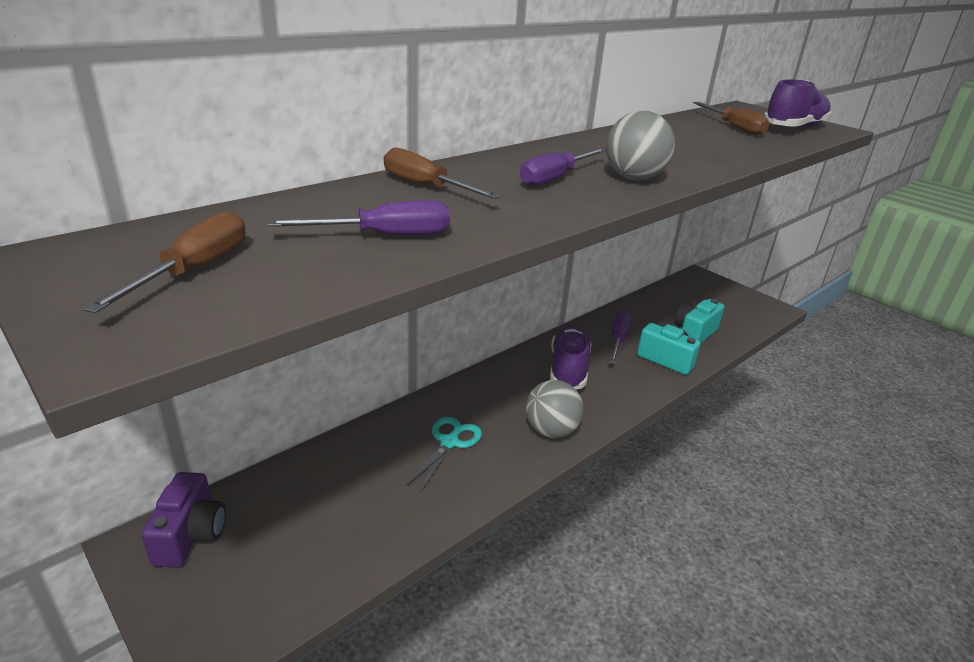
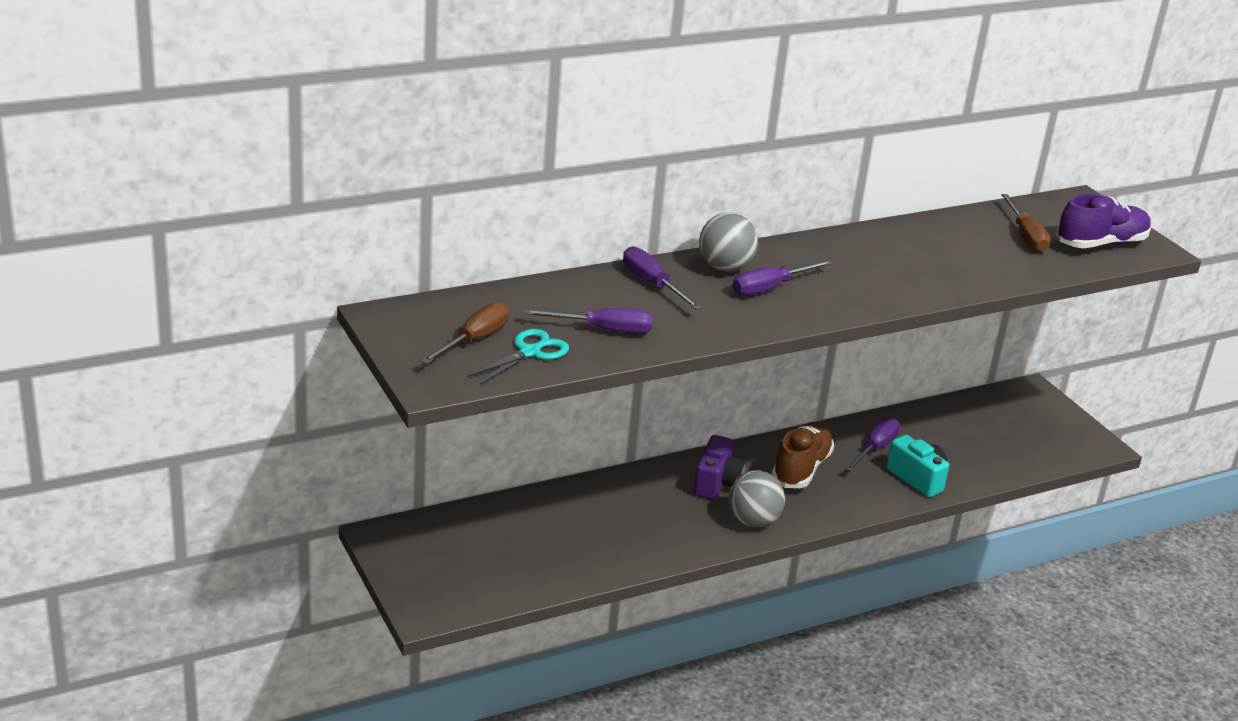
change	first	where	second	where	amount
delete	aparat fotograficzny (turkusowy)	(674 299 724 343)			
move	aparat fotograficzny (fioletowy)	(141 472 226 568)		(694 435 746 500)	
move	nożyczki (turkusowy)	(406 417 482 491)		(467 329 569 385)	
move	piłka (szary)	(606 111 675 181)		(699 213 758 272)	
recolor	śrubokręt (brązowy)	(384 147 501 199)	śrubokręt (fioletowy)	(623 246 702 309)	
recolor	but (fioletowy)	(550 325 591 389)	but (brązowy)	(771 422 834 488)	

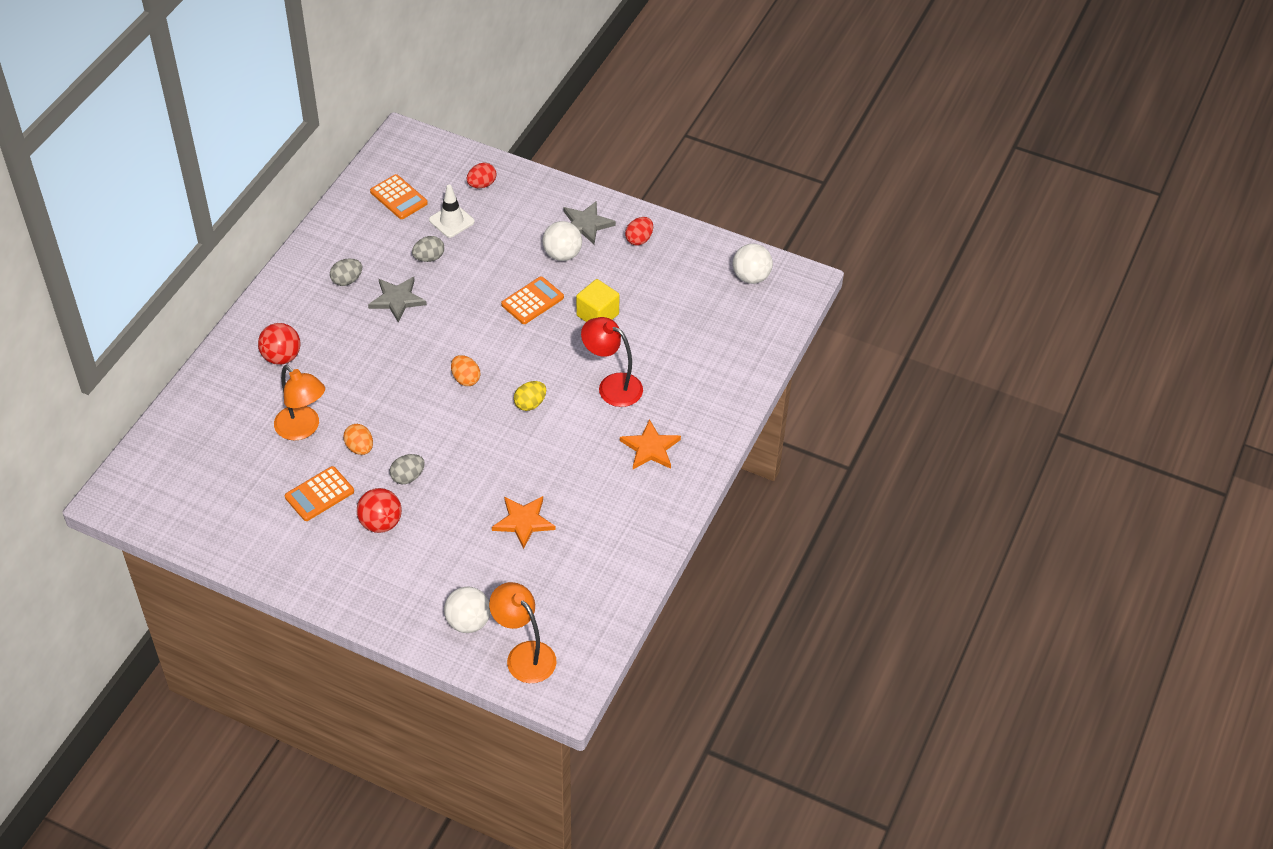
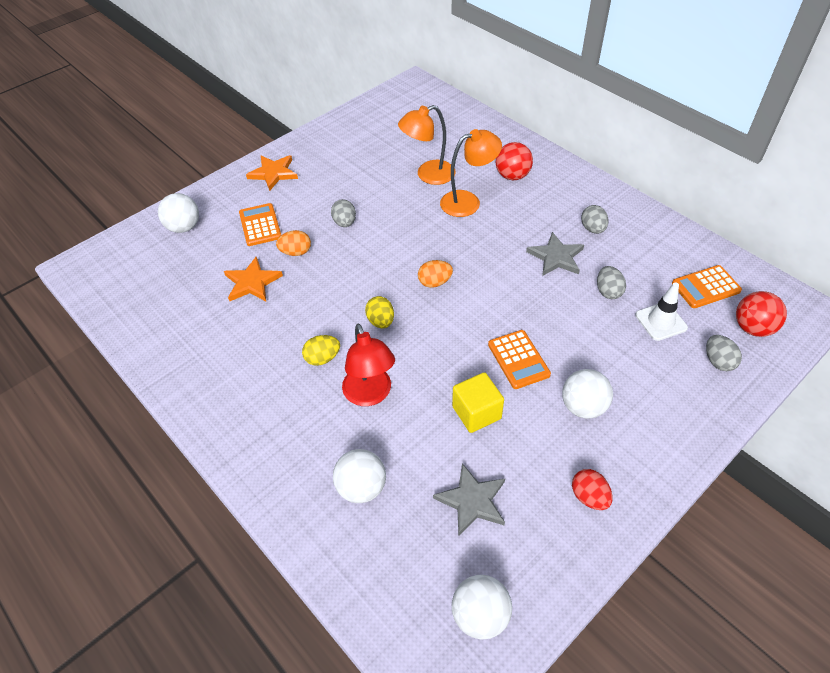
change	first	where	second	where	amount
insert			jajko (żółty)	(302 335 340 366)	
insert			piłka (biały)	(333 449 386 503)	
move	kalkulator (pomarańczowy)	(285 466 354 521)		(239 203 281 246)	
move	jajko (pomarańczowy)	(343 424 373 455)		(276 230 311 256)	
move	piłka (czerwony)	(357 488 402 533)		(736 291 787 337)	
move	lampka (pomarańczowy)	(489 582 556 683)		(440 129 502 217)	
move	gwiazda (szary)	(564 201 616 244)		(433 463 505 536)	
move	gwiazda (pomarańczowy)	(620 419 681 469)		(246 155 298 191)	
recolor	jajko (czerwony)	(467 162 496 188)	jajko (szary)	(706 335 742 371)	
rotate	lampka (czerwony)	(581 317 643 407)		(342 324 395 406)	105 degrees clockwise

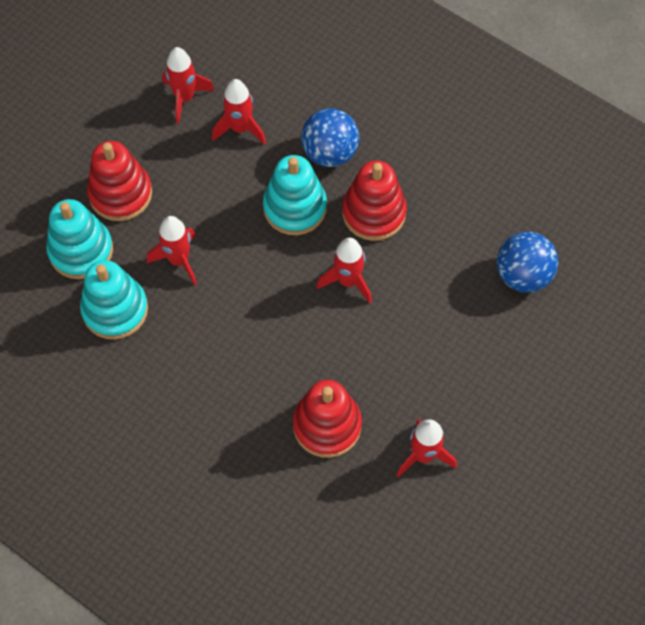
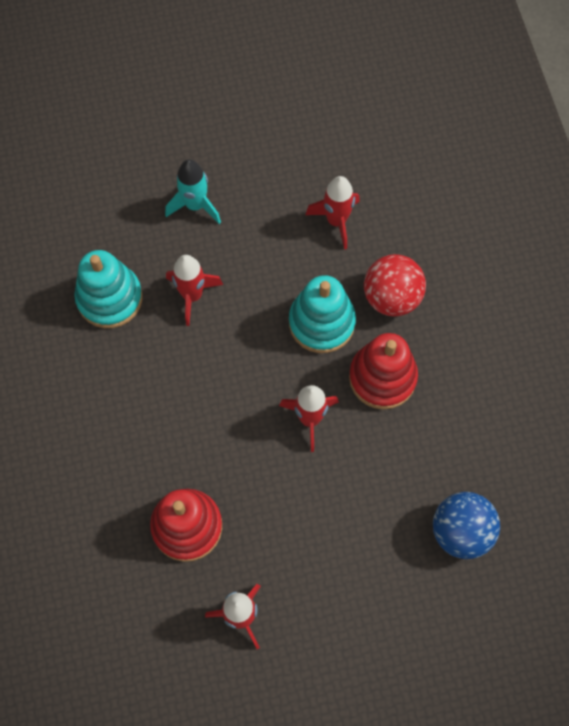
change	first	where	second	where	amount
delete	zabawka nakładanka (turkusowy)	(46 199 113 279)			
delete	rakieta (czerwony)	(162 47 214 124)			
replace	zabawka nakładanka (czerwony)	(87 141 152 221)	rakieta (turkusowy)	(165 159 221 224)	
recolor	piłka (niebieski)	(301 108 359 167)	piłka (czerwony)	(364 254 426 317)	

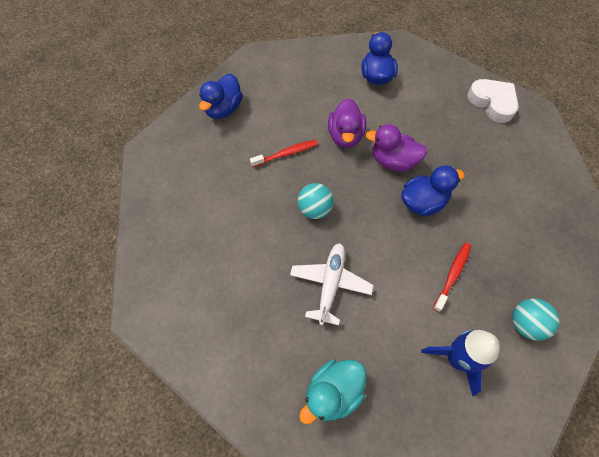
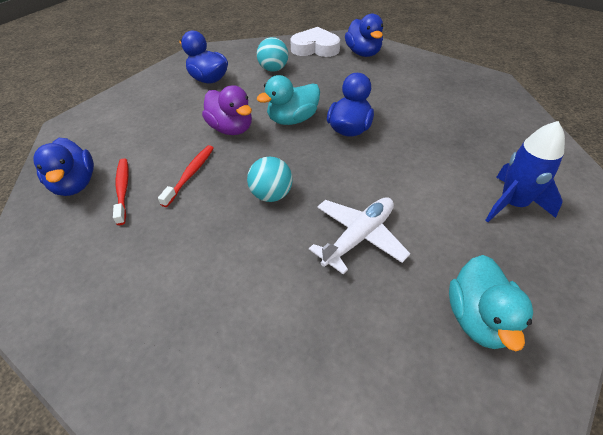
change	first	where	second	where	amount
insert			kaczka (niebieski)	(345 14 383 57)	
move	szczoteczka do zębów (czerwony)	(433 243 471 312)		(113 158 129 225)	
move	piłka (turkusowy)	(512 299 560 341)		(257 37 288 72)	
recolor	kaczka (fioletowy)	(365 124 427 172)	kaczka (turkusowy)	(257 75 320 125)	
rotate	samolot (biały)	(290 243 374 326)		(309 197 410 274)	75 degrees clockwise

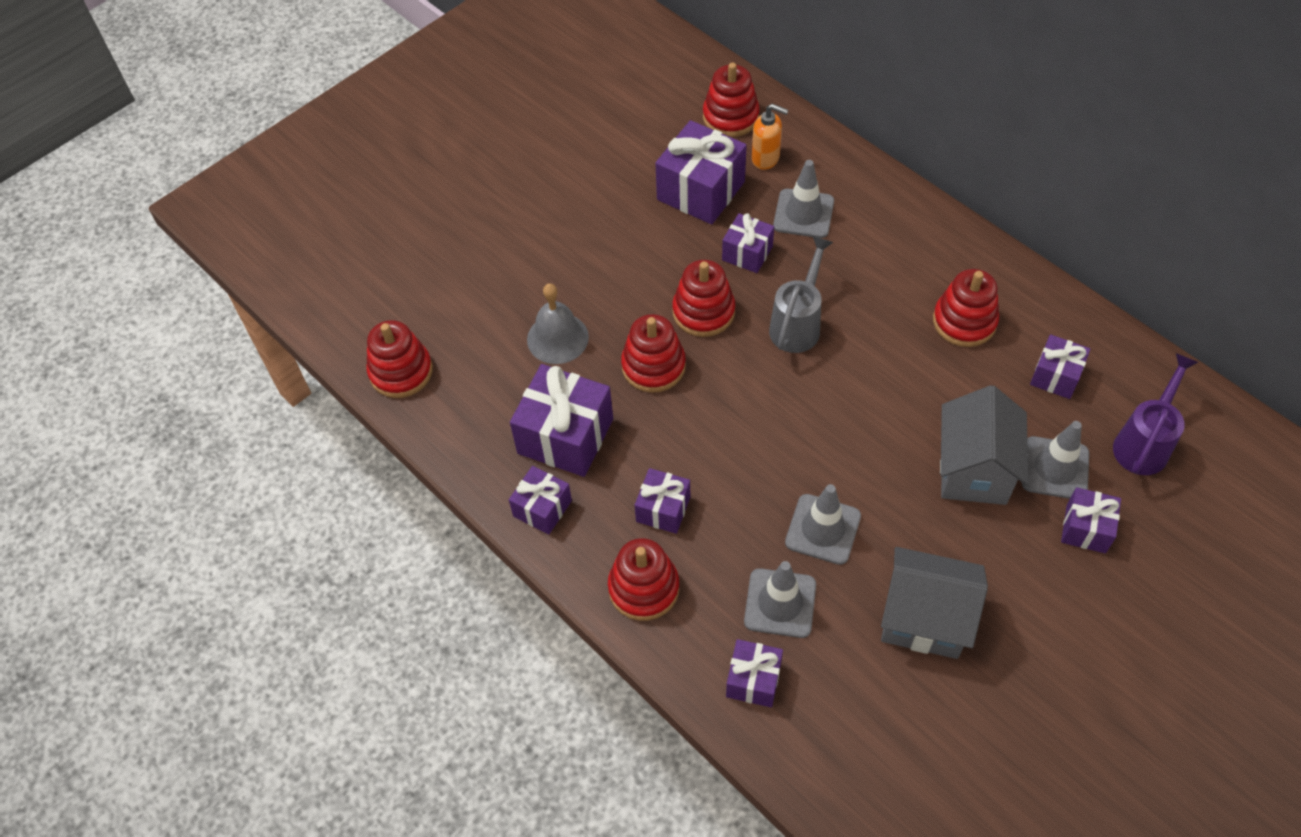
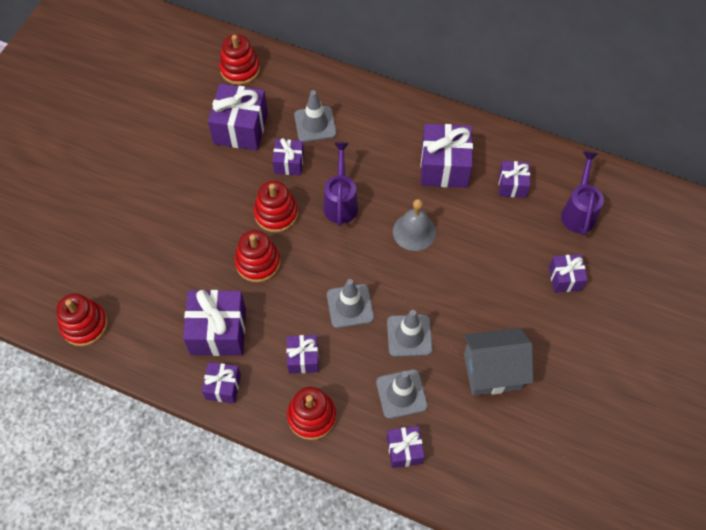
change	first	where	second	where	amount
delete	dozownik mydła (pomarańczowy)	(752 104 788 170)			
delete	domek (szary)	(940 385 1029 505)			
move	dzwonek (szary)	(527 283 589 364)		(393 199 436 251)	
move	pachołek (szary)	(1022 421 1089 499)		(327 279 374 328)	
replace	zabawka nakładanka (czerwony)	(933 269 999 347)	prezent (fioletowy)	(421 124 473 188)	
recolor	konewka (szary)	(769 236 833 353)	konewka (fioletowy)	(323 142 358 226)	

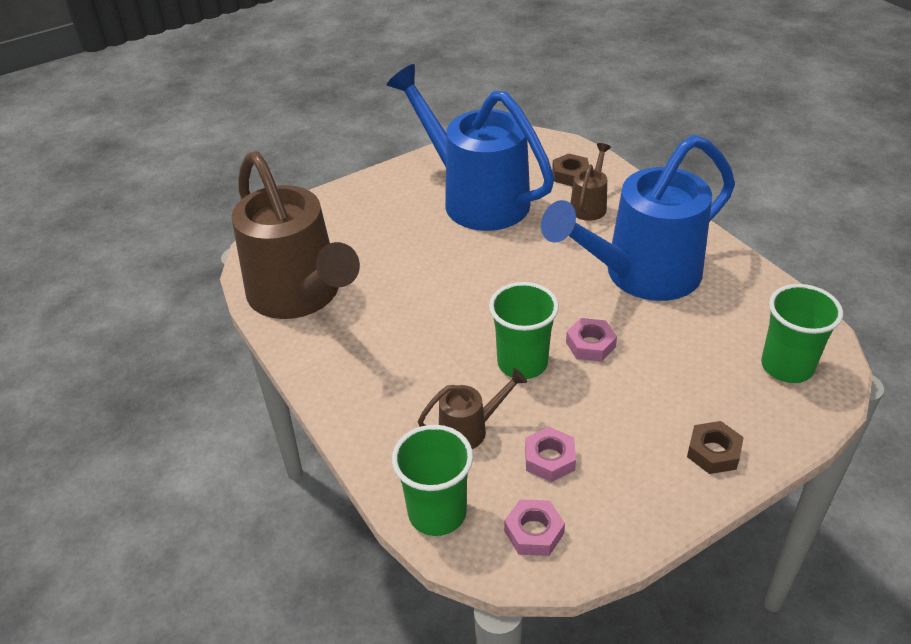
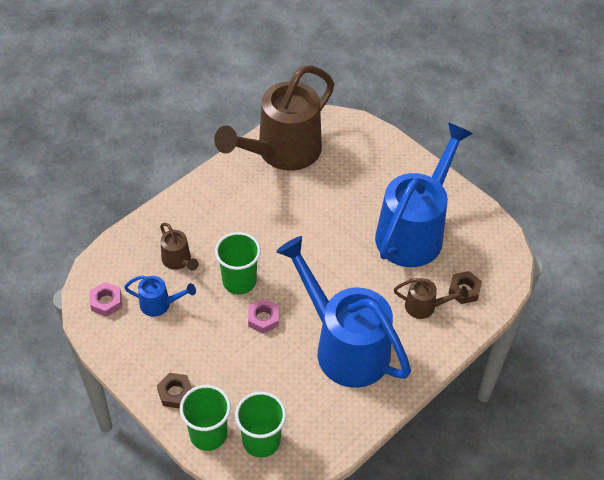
change	first	where	second	where	amount
move	szklanka (zielony)	(392 425 473 536)		(180 385 231 451)	
replace	nakrętka (różowy)	(525 427 576 482)	konewka (niebieski)	(124 275 196 317)	

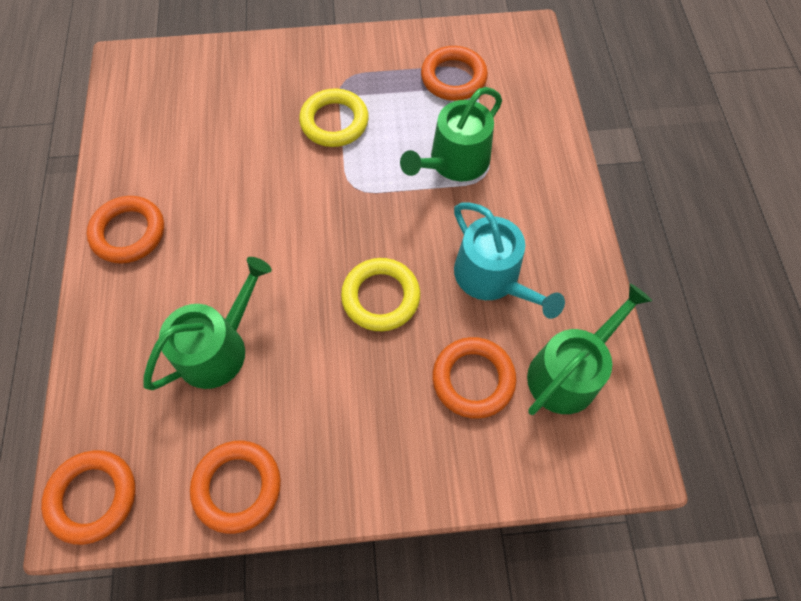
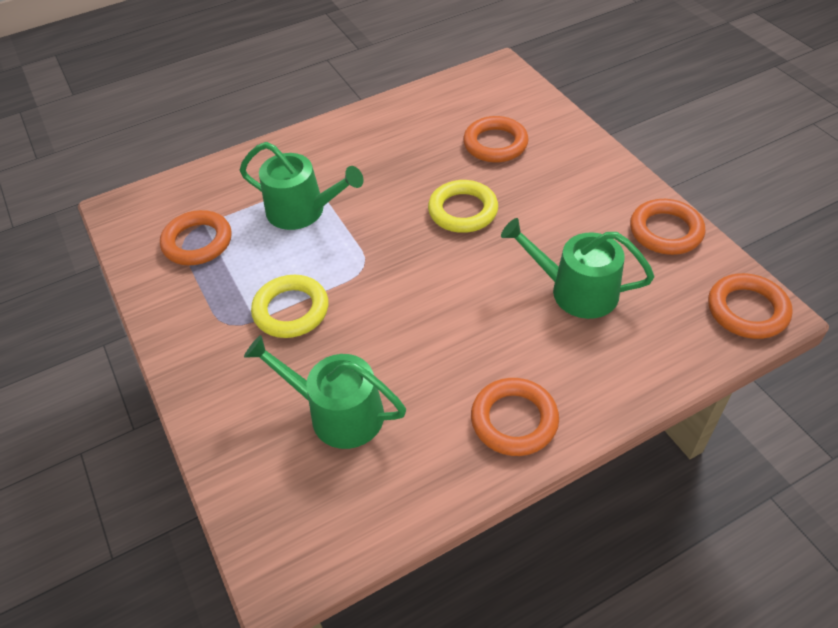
change	first	where	second	where	amount
delete	konewka (turkusowy)	(454 203 565 319)			
move	konewka (zielony)	(527 284 652 415)		(244 335 406 449)	

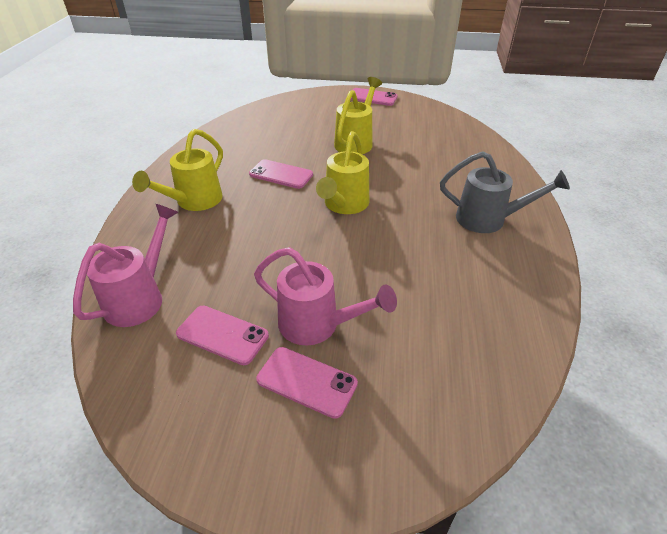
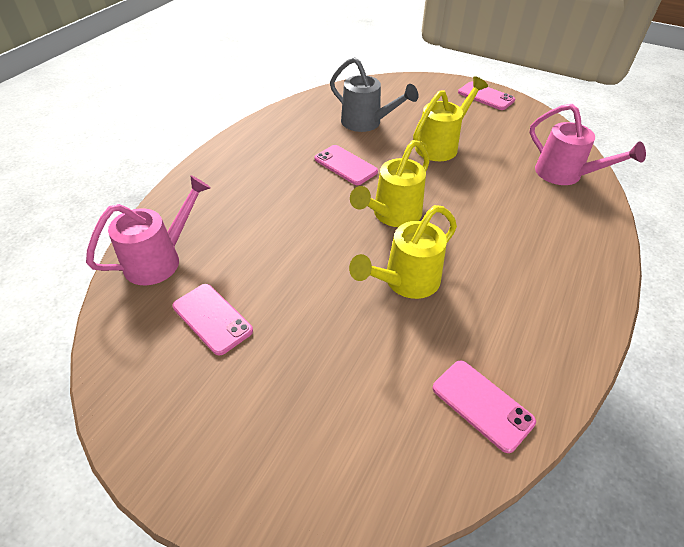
change	first	where	second	where	amount
move	konewka (żółty)	(132 129 223 211)		(349 205 457 299)	
move	konewka (różowy)	(254 247 397 346)		(530 104 646 185)	
move	telefon (różowy)	(256 347 358 419)		(433 360 536 453)	
move	konewka (szary)	(440 151 570 233)		(330 57 418 132)	

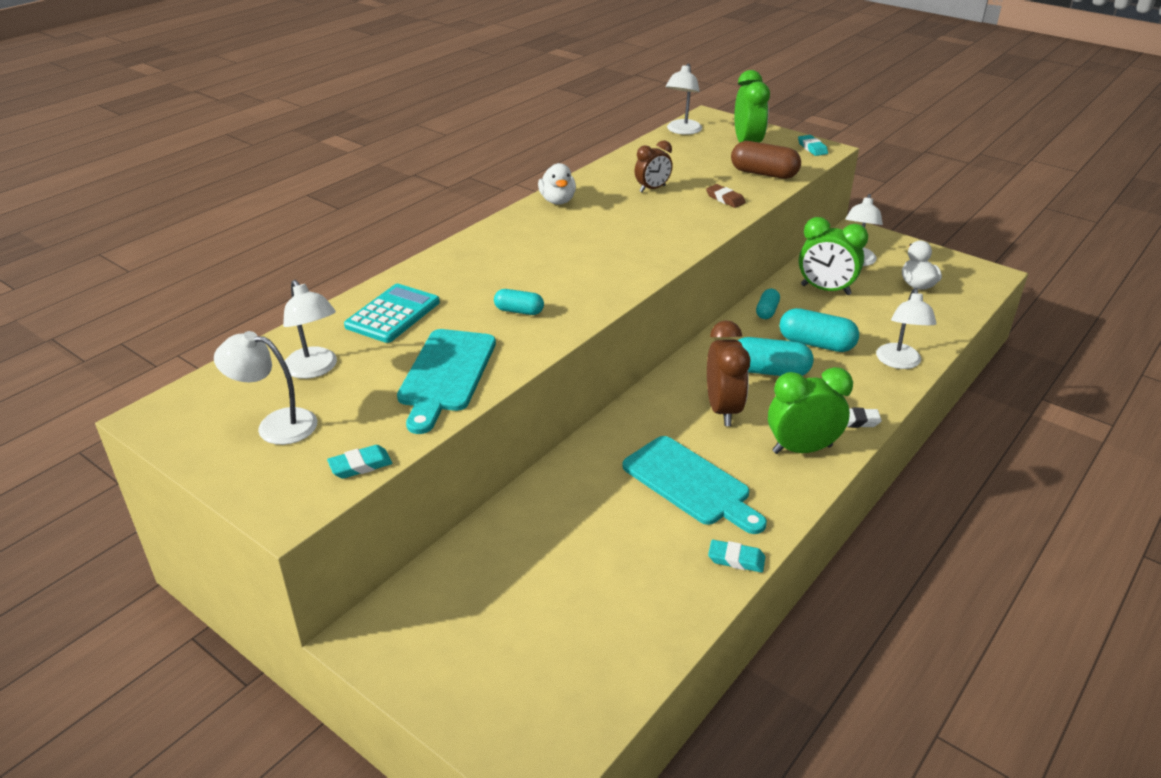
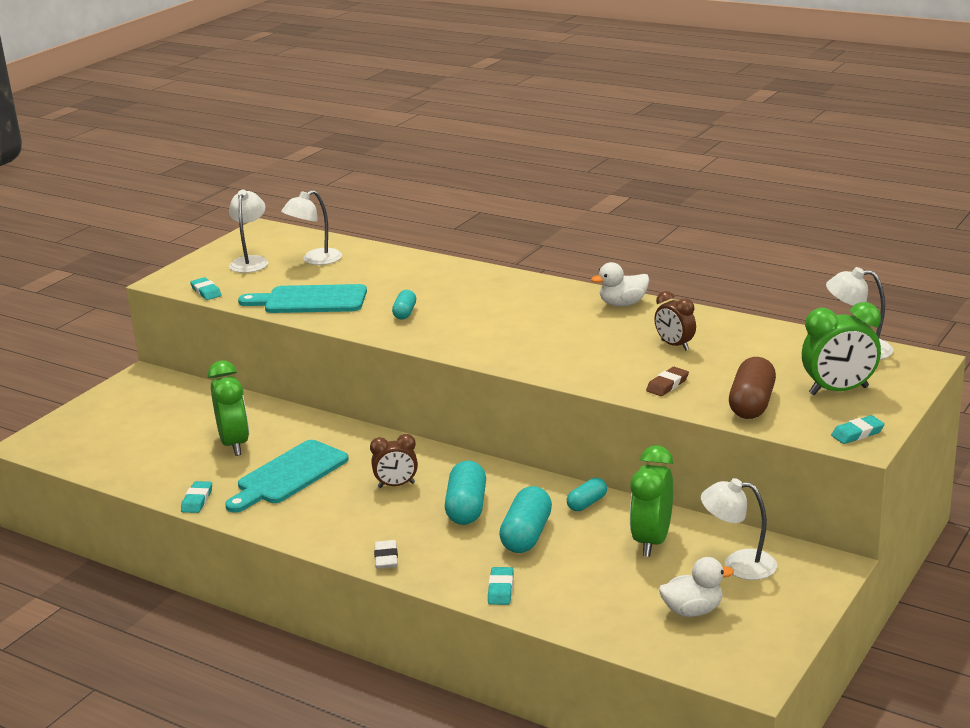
change	first	where	second	where	amount
delete	kalkulator (turkusowy)	(344 284 440 343)			
move	budzik (zielony)	(768 367 853 454)		(208 361 249 456)	
replace	lampka (biały)	(876 288 937 369)	gumka do mazania (turkusowy)	(488 567 513 605)	
rotate	kapsułka (turkusowy)	(756 289 780 319)		(567 478 607 511)	60 degrees counterclockwise
resize	budzik (brązowy)	(707 320 750 426)		(370 434 418 488)	x0.63

